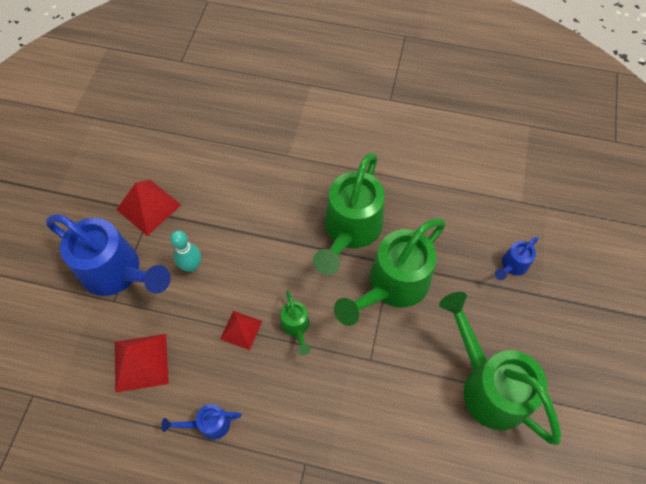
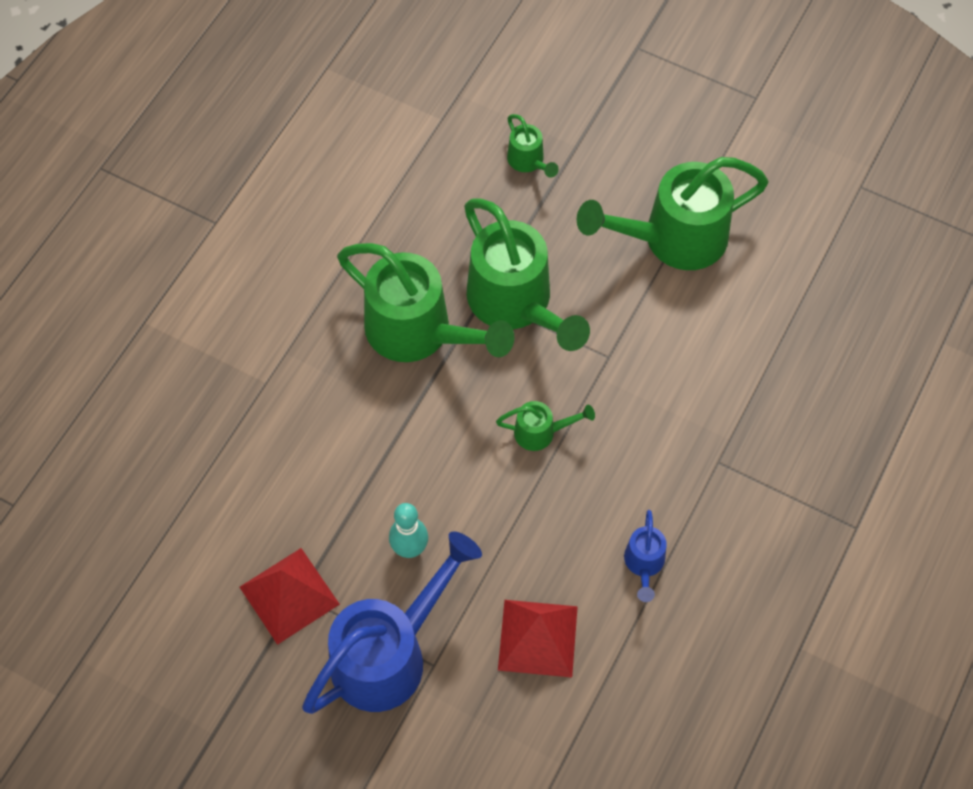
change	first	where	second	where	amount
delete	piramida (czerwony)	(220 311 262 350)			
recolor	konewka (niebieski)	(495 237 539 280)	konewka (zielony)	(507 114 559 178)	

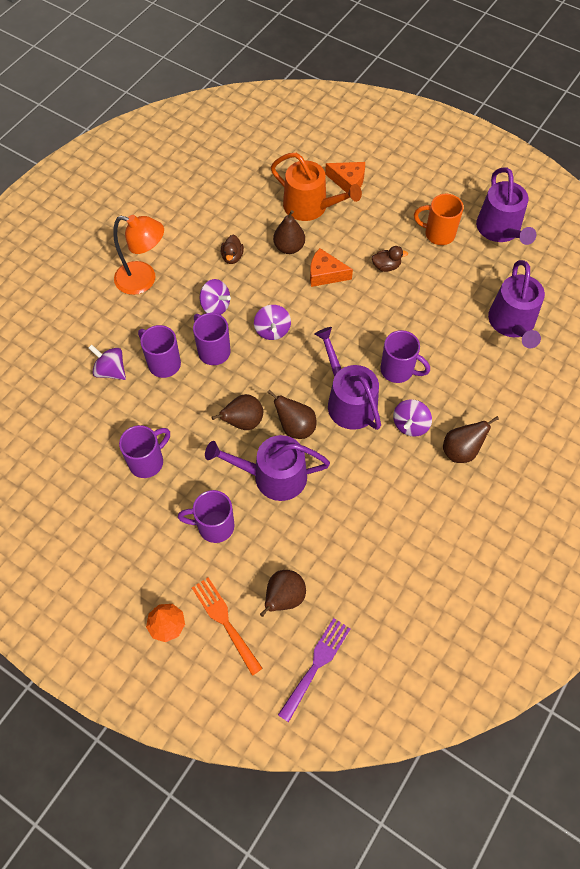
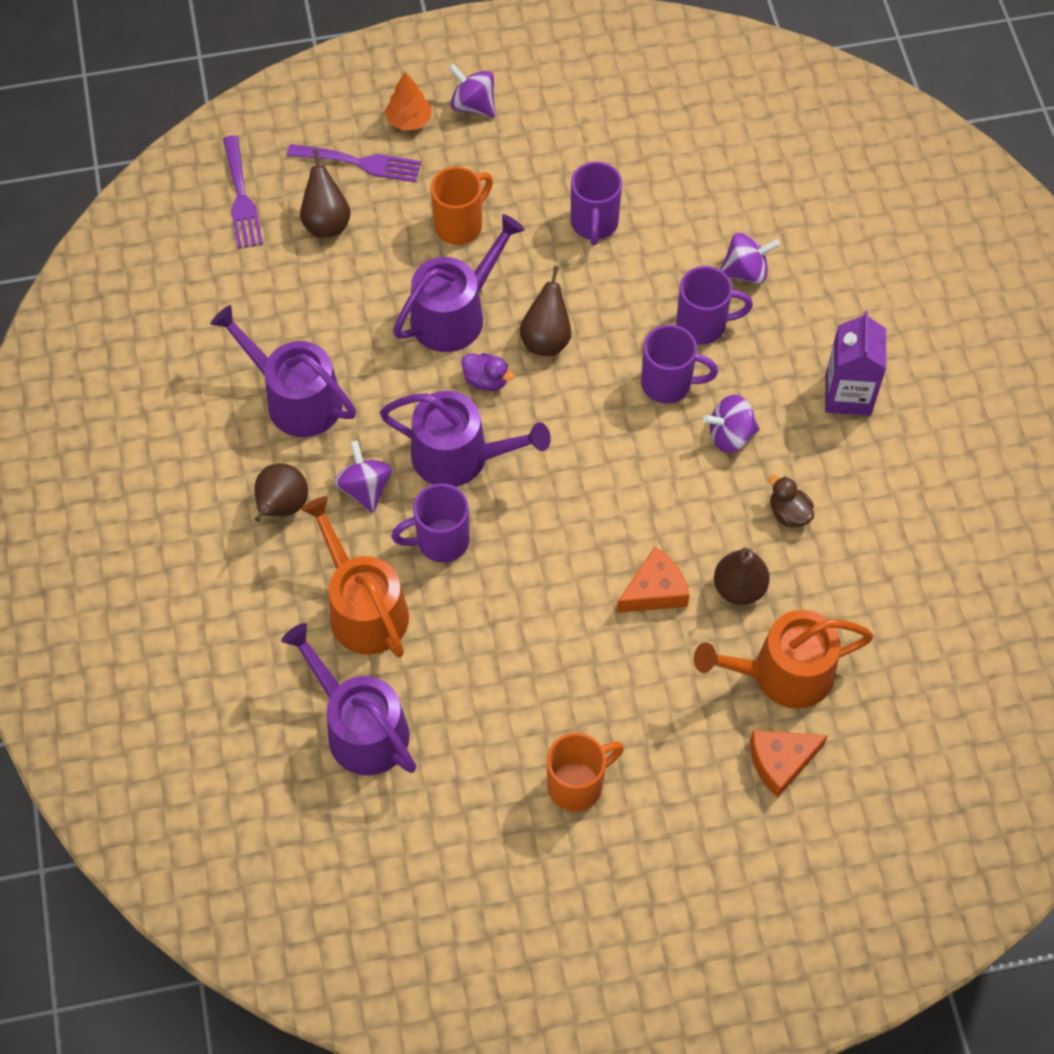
change	first	where	second	where	amount
delete	kaczka (brązowy)	(372 246 408 272)			
insert			konewka (pomarańczowy)	(301 496 409 657)	
move	bączek (fioletowy)	(254 305 291 340)		(449 63 495 118)	
move	konewka (fioletowy)	(476 168 537 245)		(210 305 356 437)	
replace	lampka (pomarańczowy)	(113 215 164 295)	karton mleka (fioletowy)	(825 311 886 416)	
replace	gruszka (brązowy)	(267 390 316 439)	kaczka (fioletowy)	(461 353 514 391)	
recolor	kubek (fioletowy)	(178 490 235 543)	kubek (pomarańczowy)	(431 167 493 245)	
recolor	widelec (pomarańczowy)	(192 577 263 676)	widelec (fioletowy)	(287 144 421 182)	

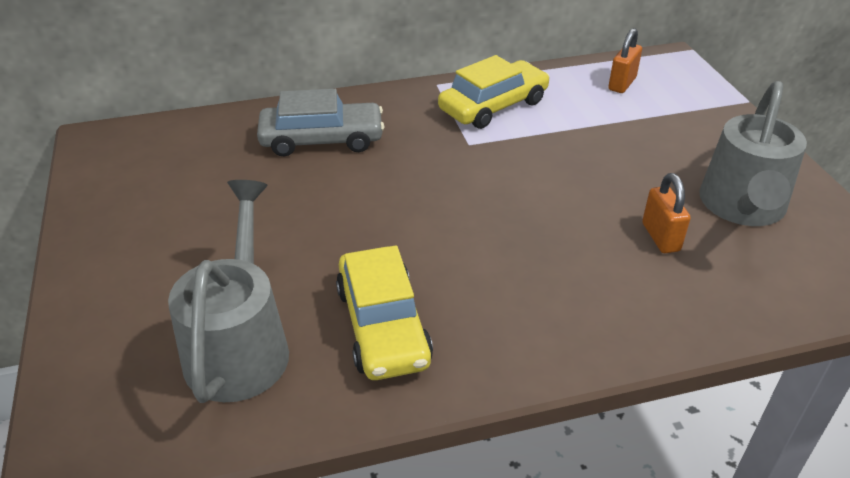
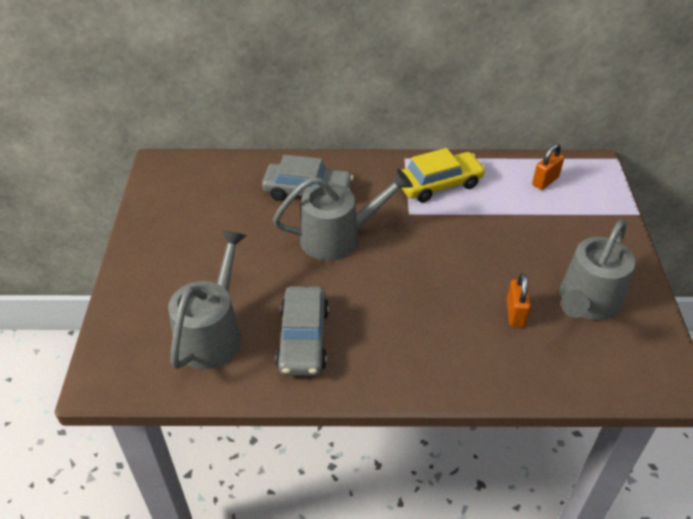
change	first	where	second	where	amount
insert			konewka (szary)	(273 169 413 261)	
recolor	samochód (żółty)	(336 245 433 380)	samochód (szary)	(275 286 329 376)	

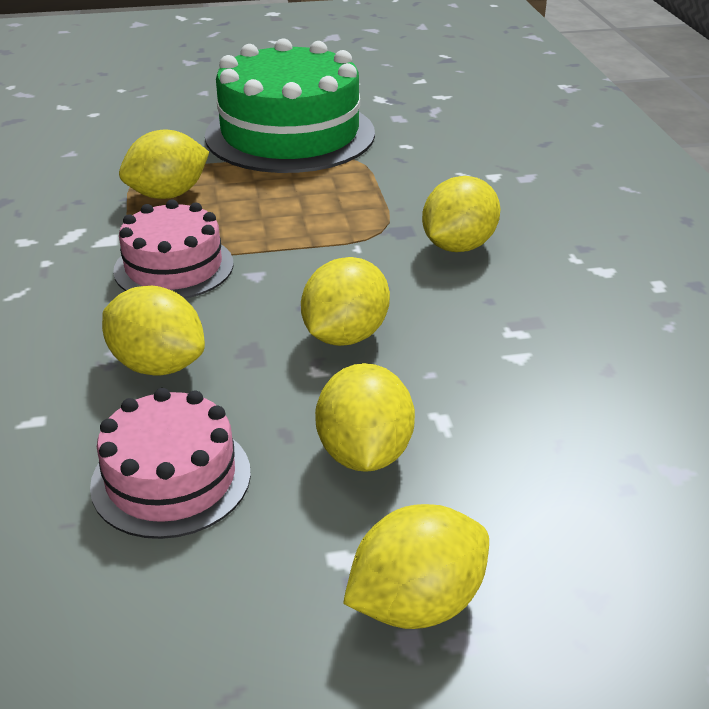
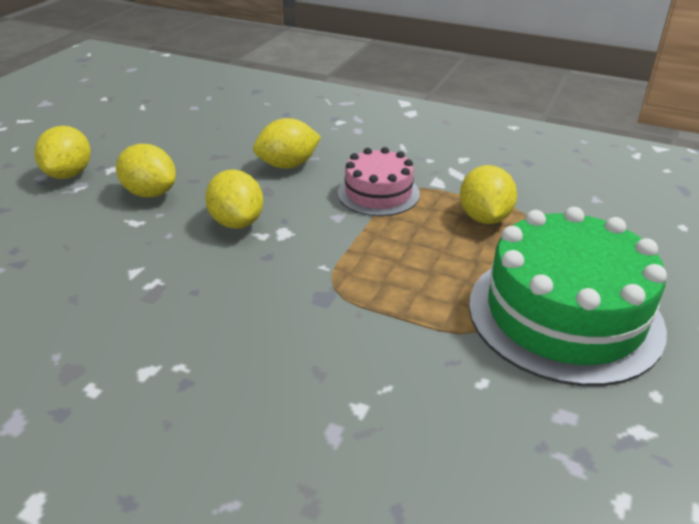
change	first	where	second	where	amount
delete	tort (różowy)	(90 388 251 539)			
delete	cytryna (żółty)	(422 176 501 252)			

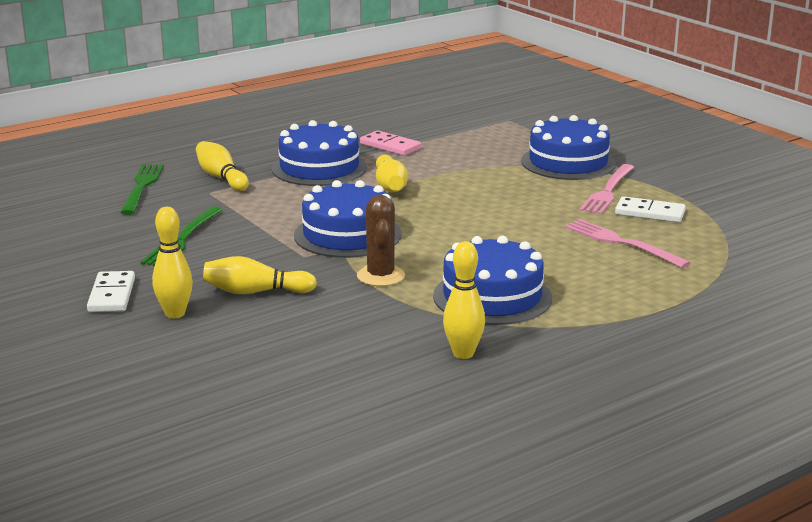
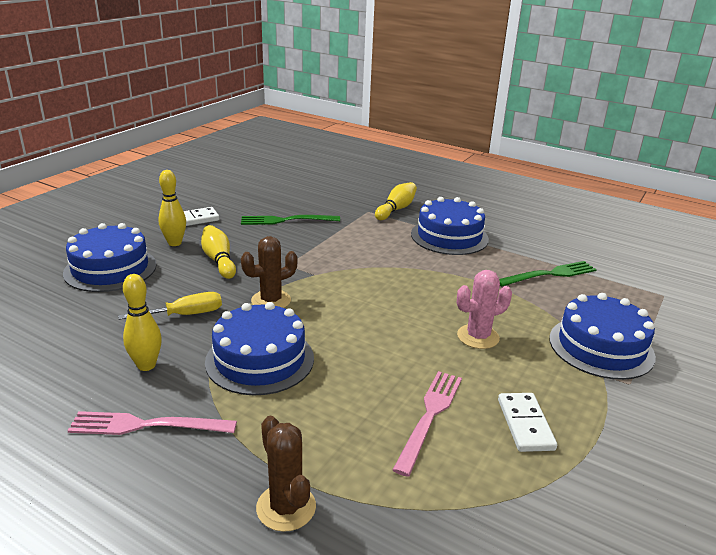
change	first	where	second	where	amount
delete	kostka domina (różowy)	(360 130 421 156)			
delete	kręgiel (żółty)	(376 155 408 192)			
insert			śrubokręt (żółty)	(118 292 222 320)	
insert			kaktus (brązowy)	(256 416 316 532)	
insert			kaktus (różowy)	(457 270 512 349)	
move	widelec (zielony)	(120 164 164 215)		(499 261 597 286)	
move	tort (niebieski)	(294 180 402 258)		(63 223 156 292)	
move	widelec (różowy)	(579 164 634 215)		(68 411 237 435)	

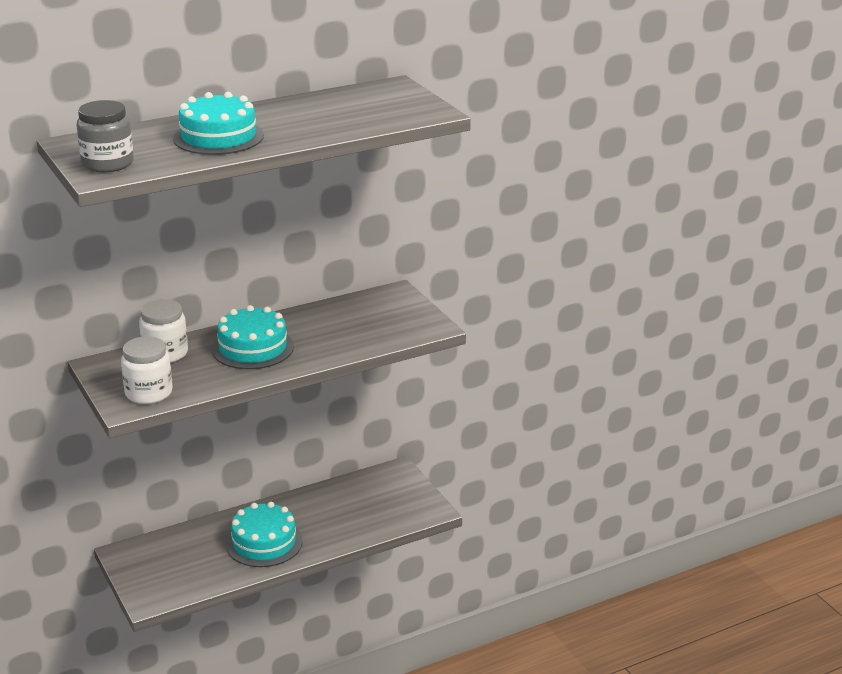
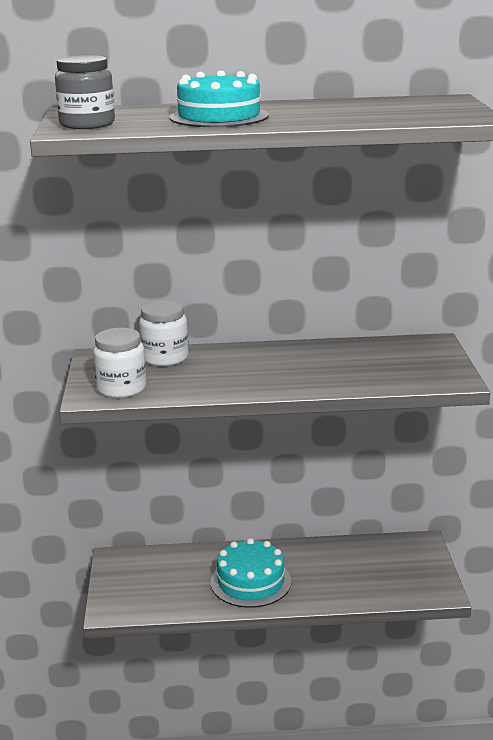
change	first	where	second	where	amount
delete	tort (turkusowy)	(212 305 294 369)			

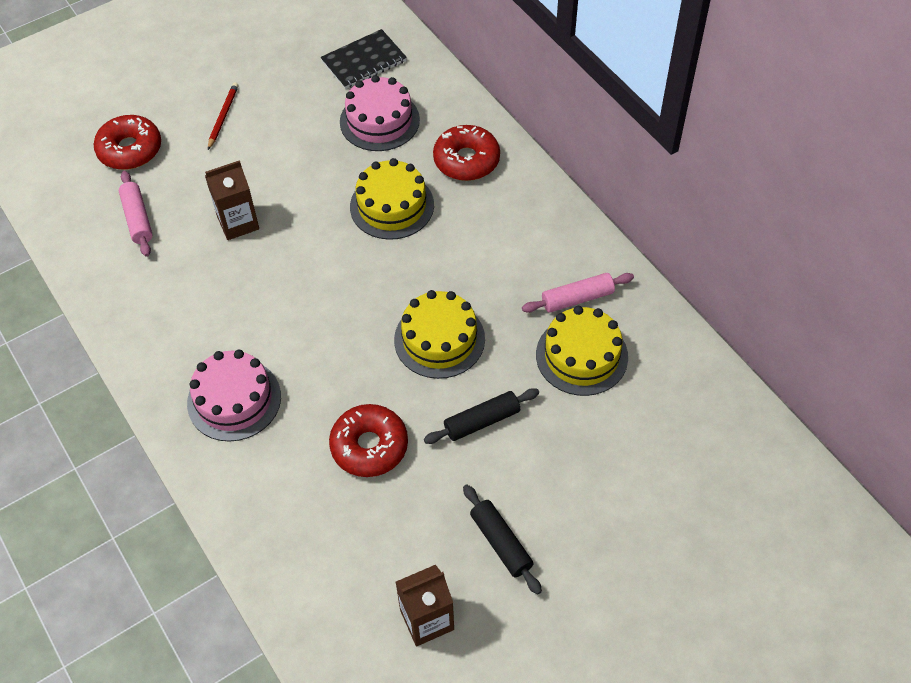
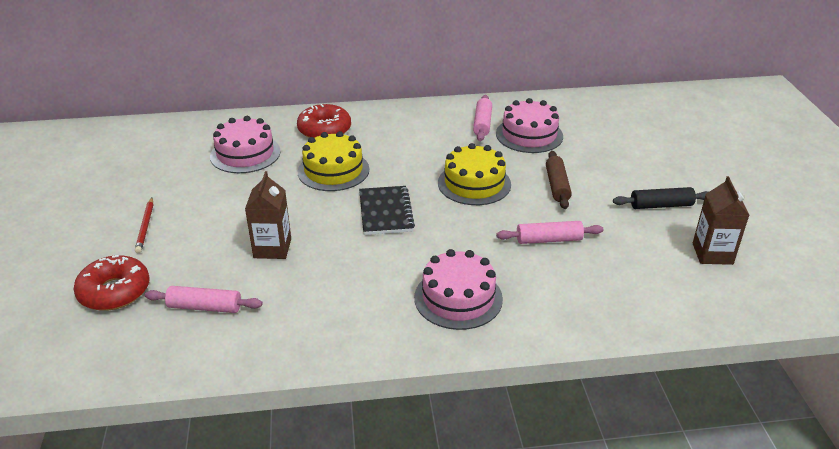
change	first	where	second	where	amount
move	zeszyt (czarny)	(320 29 407 89)		(359 186 415 235)	
replace	donut (czerwony)	(329 404 408 477)	wałek do ciasta (różowy)	(496 221 603 244)	
recolor	wałek do ciasta (czarny)	(424 388 539 444)	wałek do ciasta (brązowy)	(546 151 572 209)	
recolor	tort (żółty)	(536 306 628 396)	tort (różowy)	(496 98 563 153)	
rotate	ołówek (czerwony)	(208 82 239 150)		(135 198 153 253)	135 degrees counterclockwise

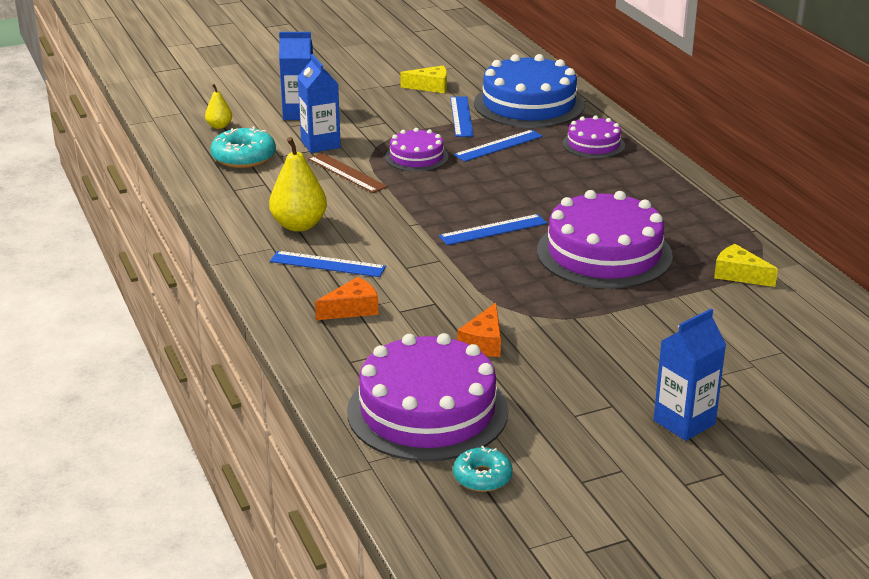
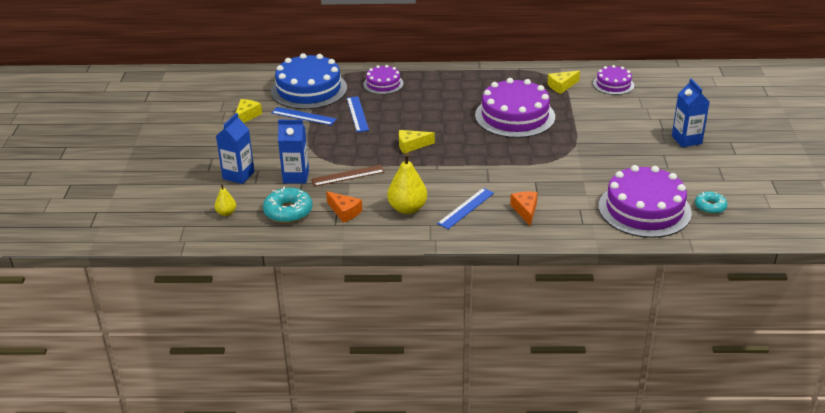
change	first	where	second	where	amount
delete	linijka (niebieski)	(439 214 547 245)			
insert			ser (żółty)	(399 130 435 154)	
move	tort (fioletowy)	(385 128 449 172)		(593 65 634 95)	
move	ser (pomarańczowy)	(457 303 501 357)		(326 191 362 223)	

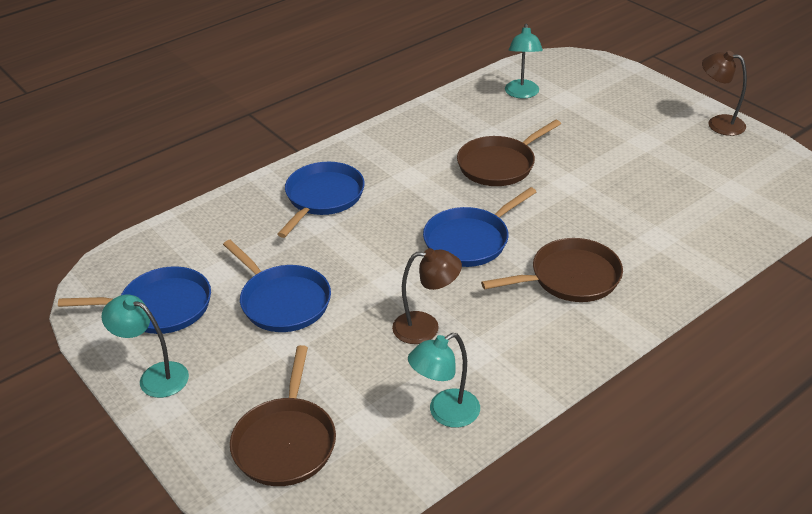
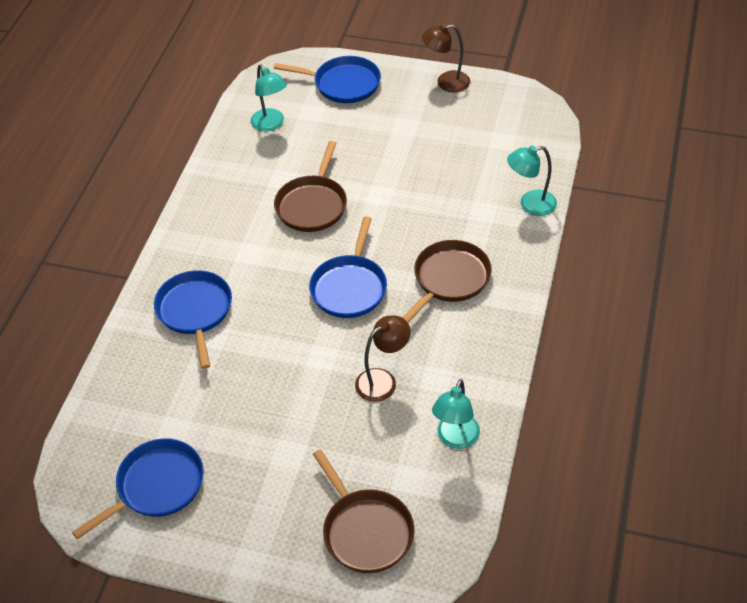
change	first	where	second	where	amount
move	lampka (turkusowy)	(101 294 189 398)		(507 146 557 216)	
move	patelnia (niebieski)	(223 240 331 332)		(274 56 381 103)	

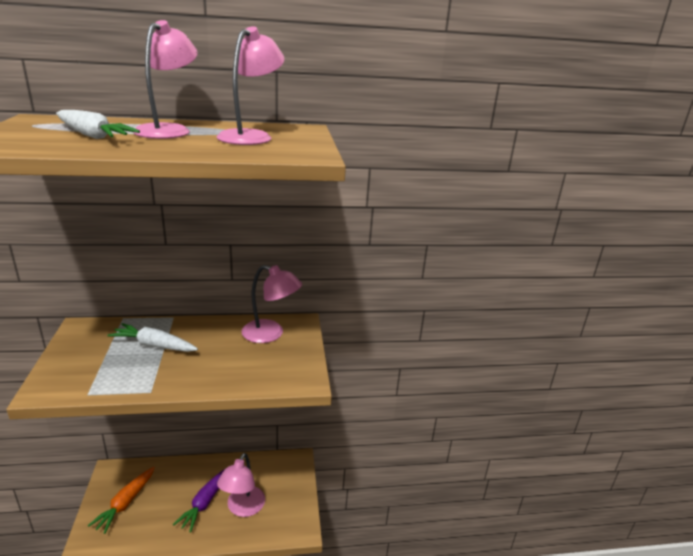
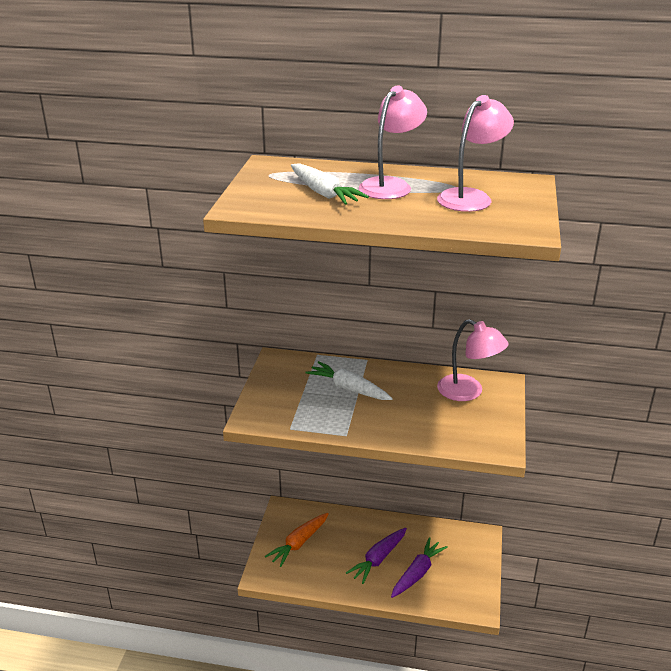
change	first	where	second	where	amount
replace	lampka (różowy)	(217 453 265 517)	marchewka (fioletowy)	(391 537 448 598)	

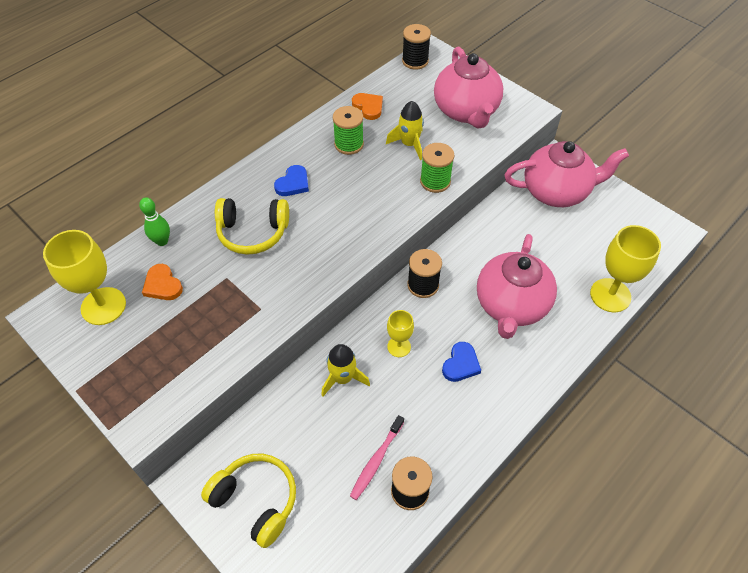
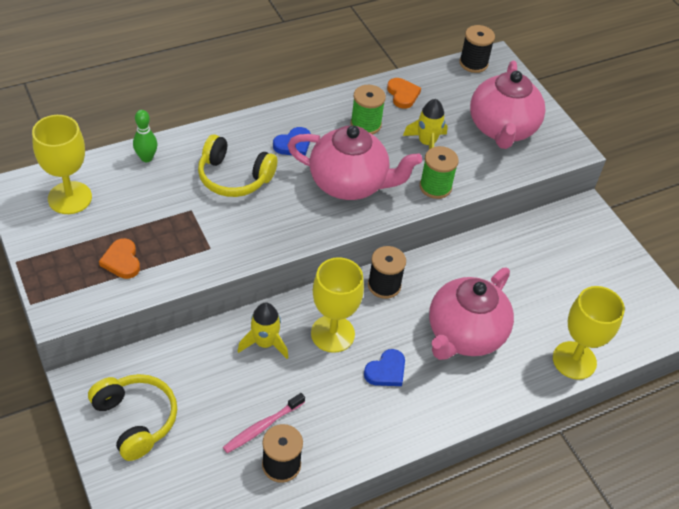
change	first	where	second	where	amount
move	serce (pomarańczowy)	(142 264 183 300)		(99 238 140 279)	
move	imbryk (różowy)	(504 141 629 207)		(287 125 422 200)	
resize	kielich (żółty)	(387 310 414 357)		(311 257 364 353)	x1.78

